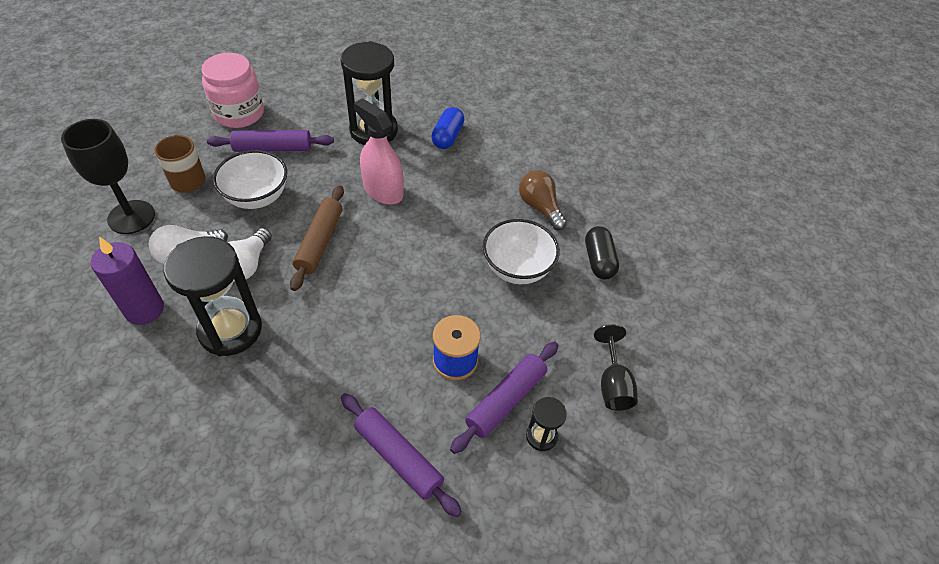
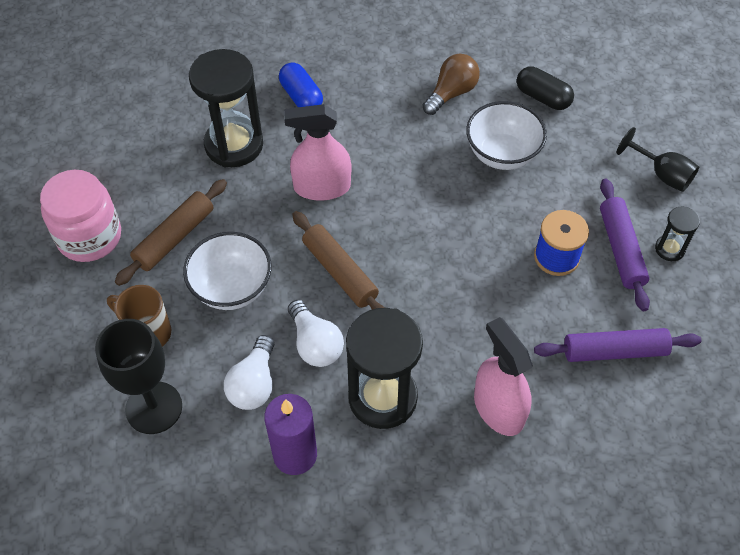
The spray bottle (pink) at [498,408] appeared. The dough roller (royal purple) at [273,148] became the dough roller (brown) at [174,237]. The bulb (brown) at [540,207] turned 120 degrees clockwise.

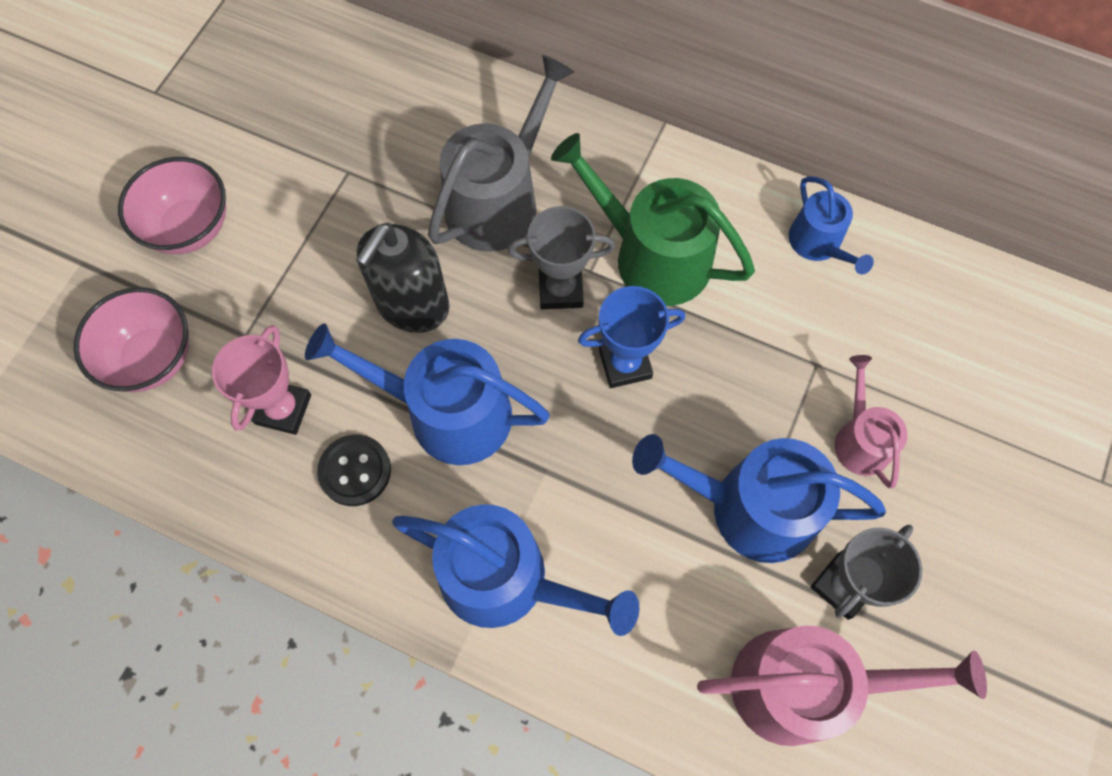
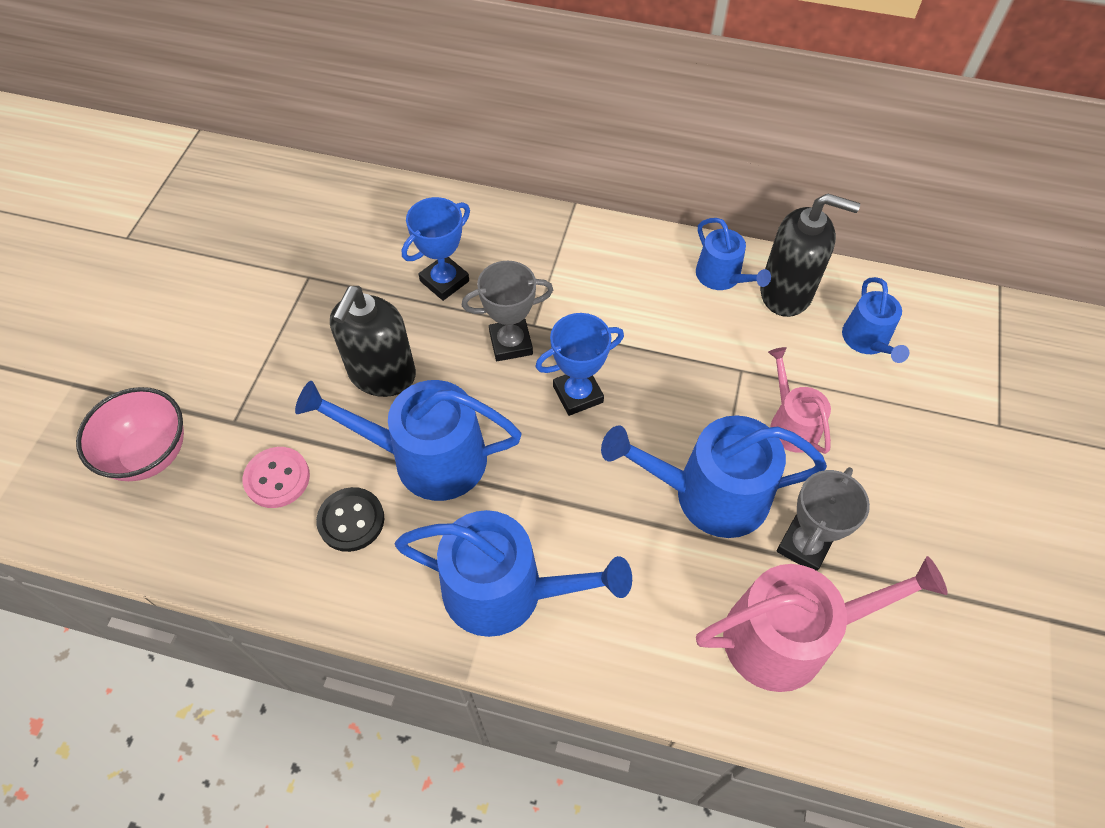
The deep dish (pink) at [190,228] disappeared. The watering can (green) at [652,256] disappeared. The soap dispenser (black) at [786,292] appeared. The watering can (cobalt) at [867,340] appeared. The trophy (pink) at [283,409] was replaced by the sewing button (pink) at [277,478]. The watering can (gray) at [498,200] was replaced by the trophy (cobalt) at [444,281].

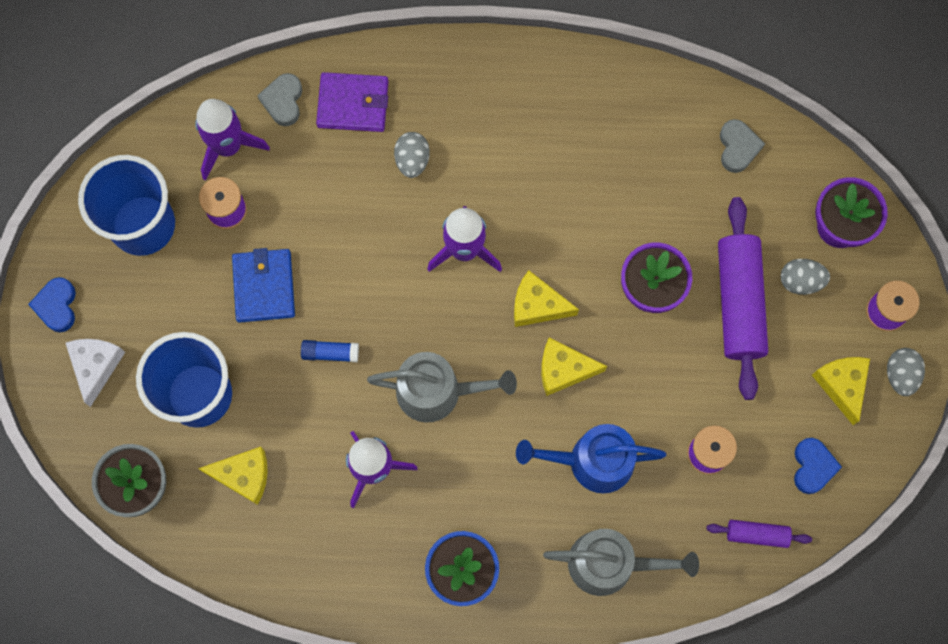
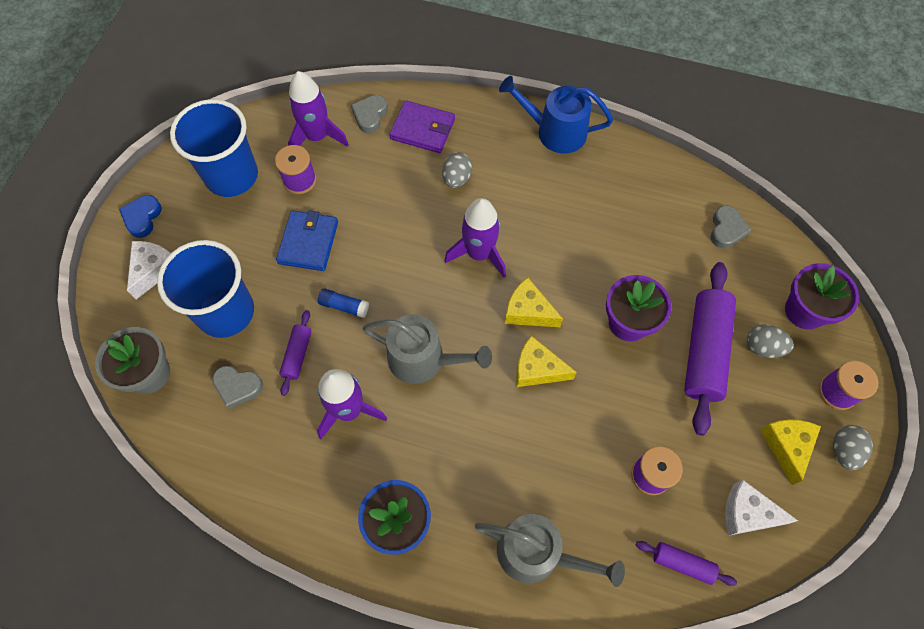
The dough roller (royal purple) at [297,355] appeared. The watering can (cobalt) moved from [592,461] to [555,131]. The piece of cheese (bright yellow) at [244,475] was replaced by the heart shape (gray) at [237,387]. The heart shape (cobalt) at [813,467] was replaced by the piece of cheese (white) at [747,513].

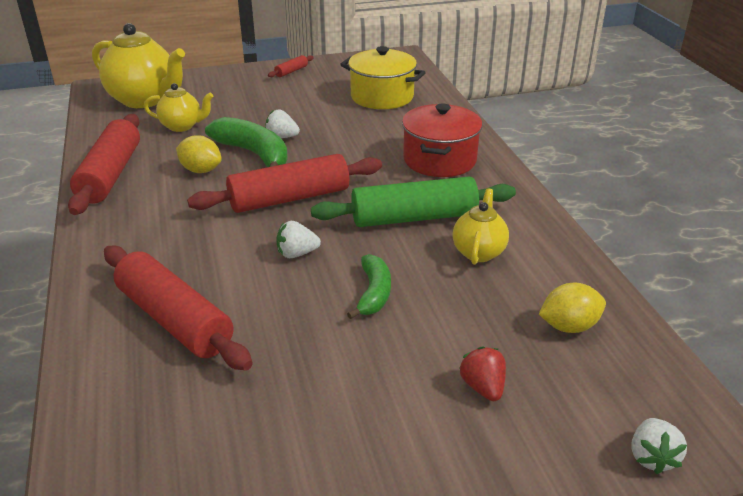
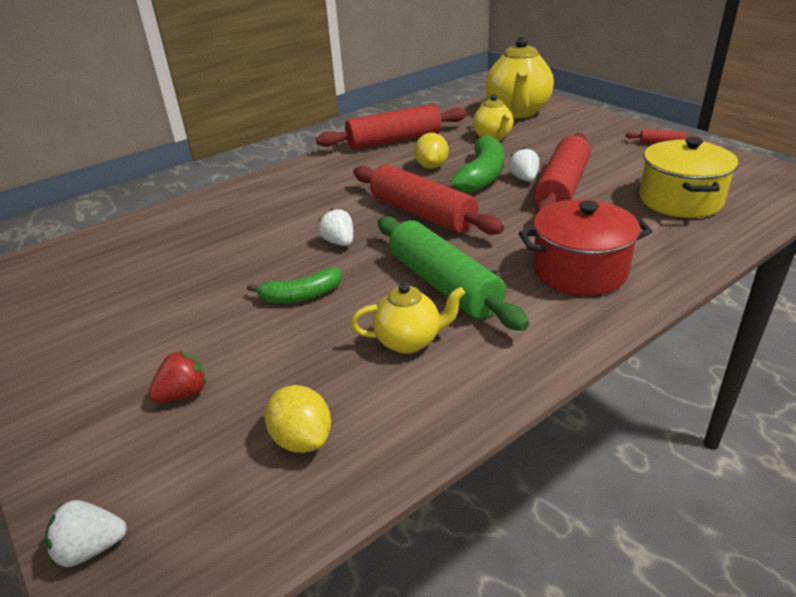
The dough roller (crimson) moved from [175,320] to [561,188].

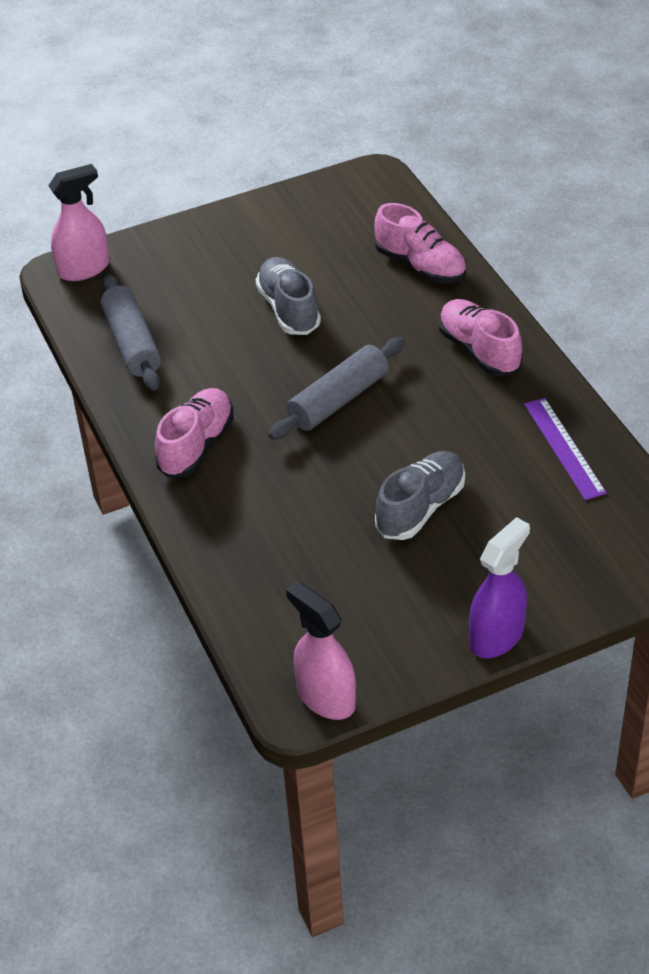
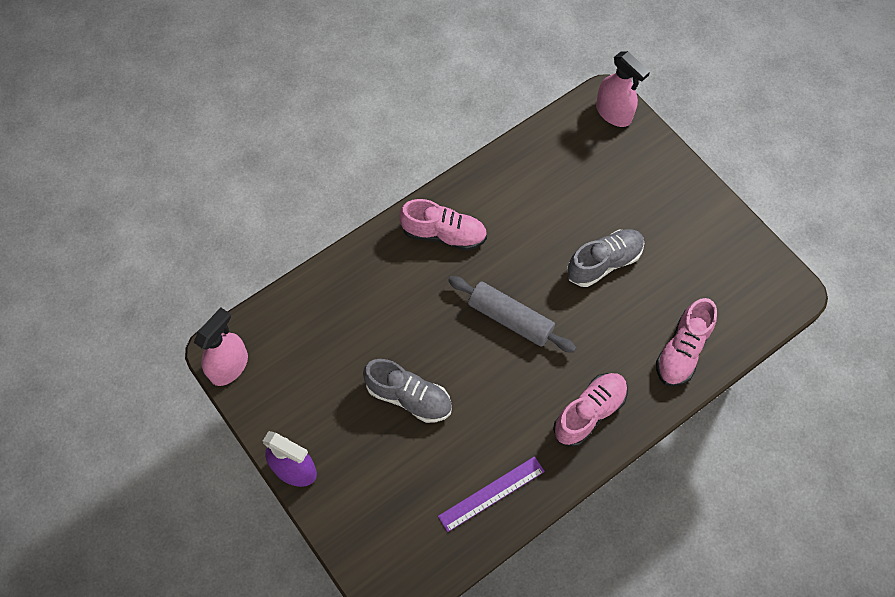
The dough roller (gray) at [132,343] disappeared.

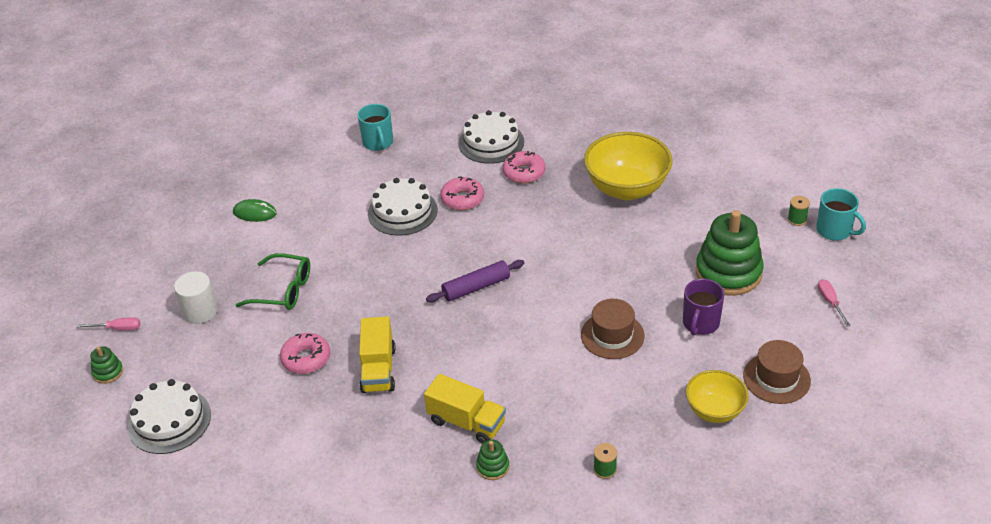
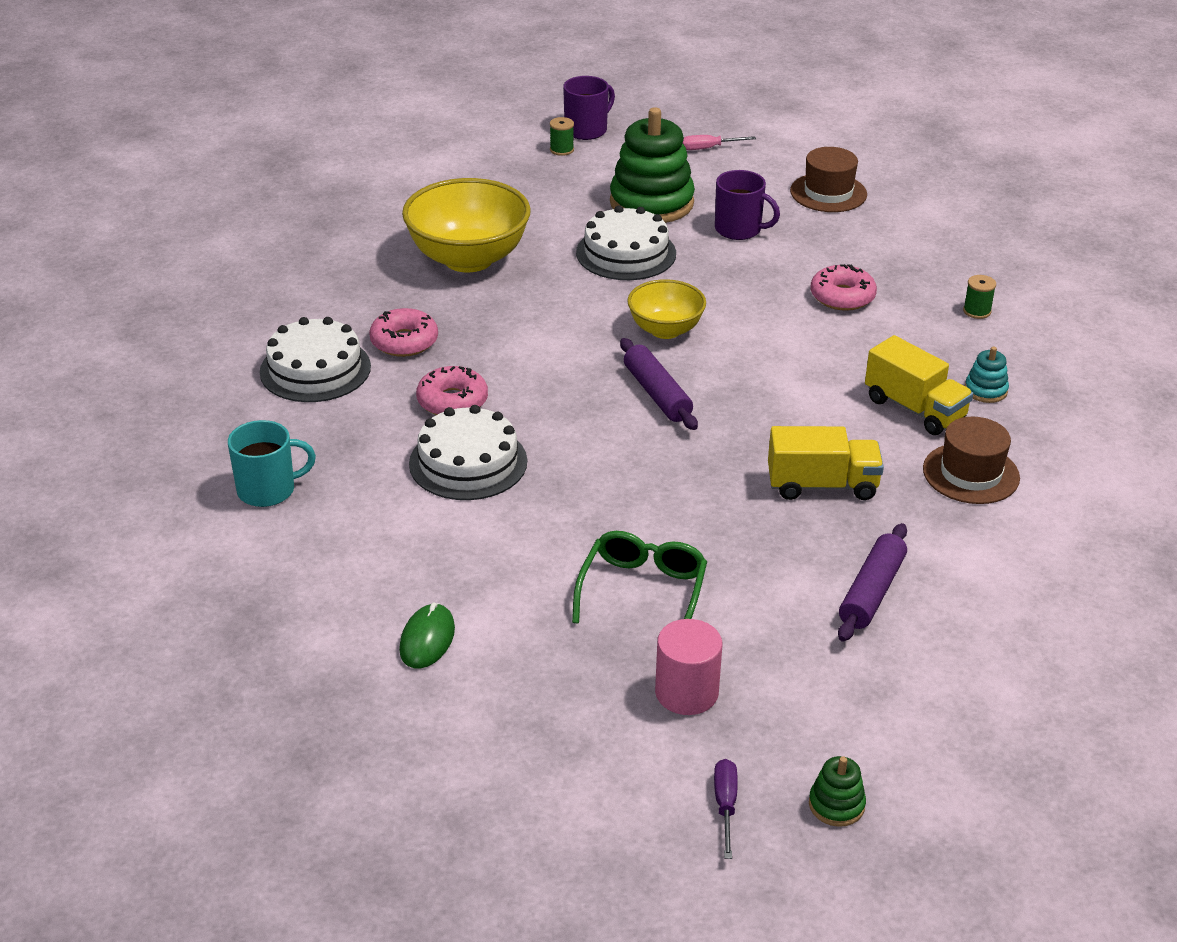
The dough roller (royal purple) at [872,592] appeared. The cake (white) moved from [169,420] to [626,253]. The glazed donut (pink) moved from [306,358] to [842,297]. The top hat (brown) moved from [612,335] to [971,473]. The deep dish (bright yellow) moved from [714,411] to [665,330]. The hand screwdriver (pink) at [118,328] became the hand screwdriver (royal purple) at [725,805]. The cylinder shape (white) at [200,311] became the cylinder shape (pink) at [686,692]. The stacking toy (green) at [493,467] became the stacking toy (teal) at [985,390]. The coffee mug (teal) at [835,230] became the coffee mug (royal purple) at [587,130]. The lorry (bright yellow) at [466,422] turned 105 degrees clockwise.

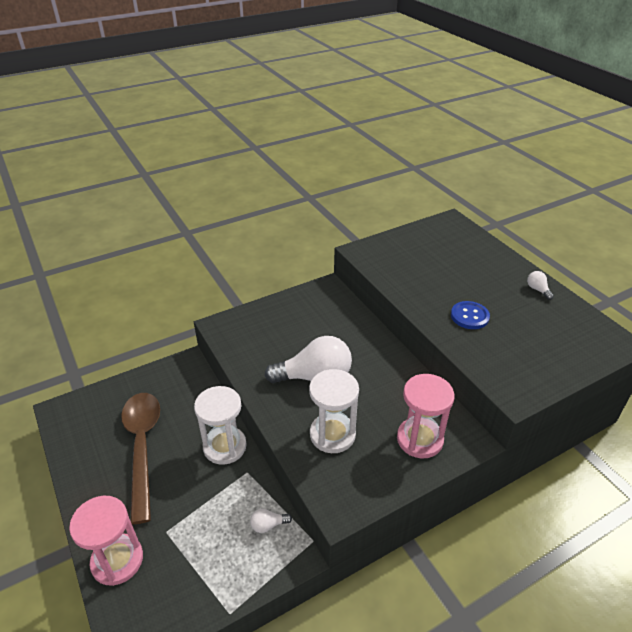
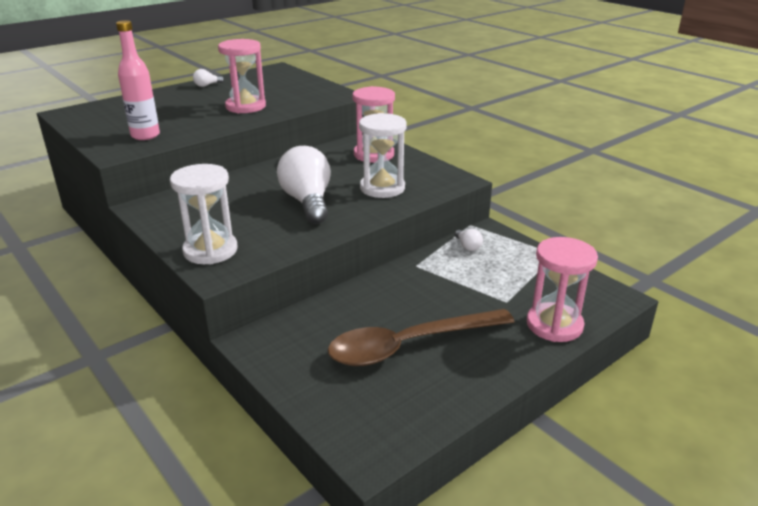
The bottle (pink) at [145,135] appeared. The sandglass (white) moved from [225,446] to [210,250]. The sewing button (cobalt) at [469,316] was replaced by the sandglass (pink) at [245,107].

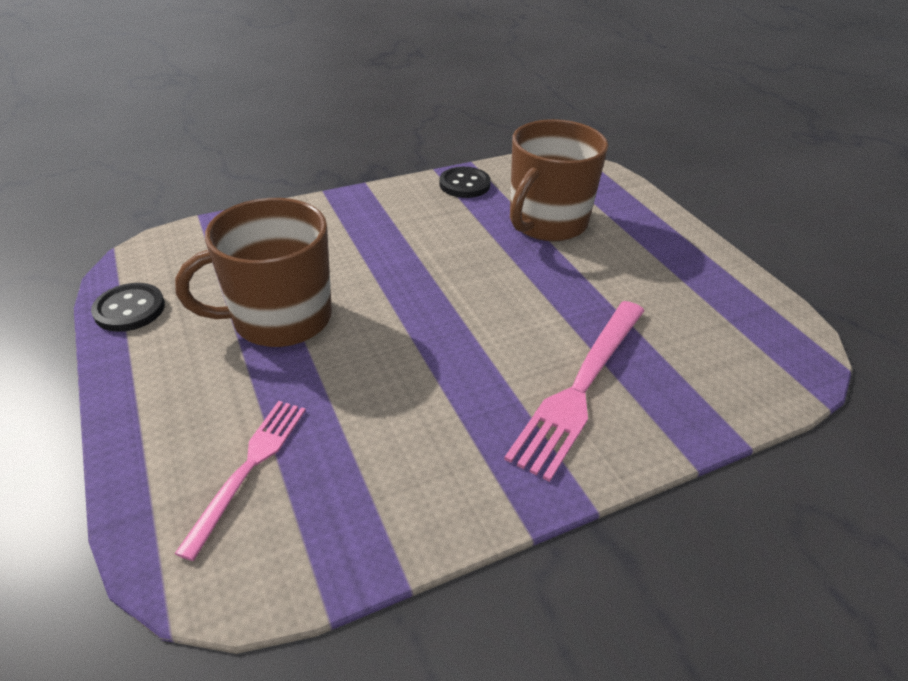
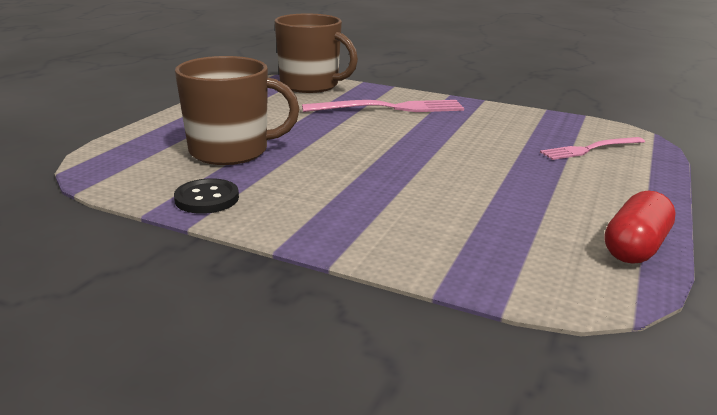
The coffee mug (brown) moved from [279,319] to [311,85]. The sewing button (black) at [129,309] was replaced by the pill (crimson) at [634,247].

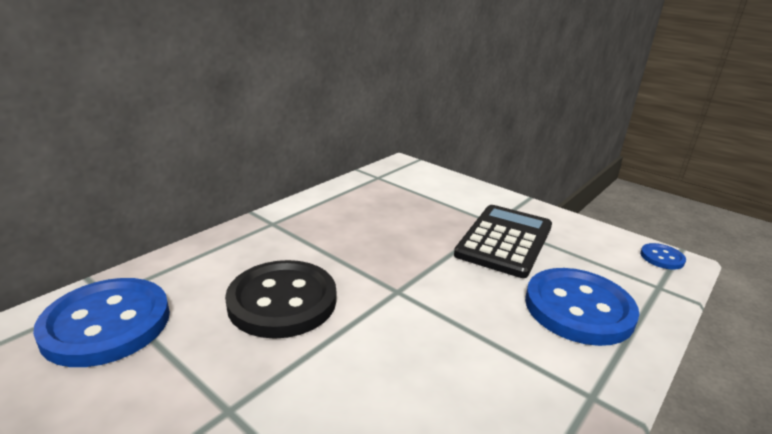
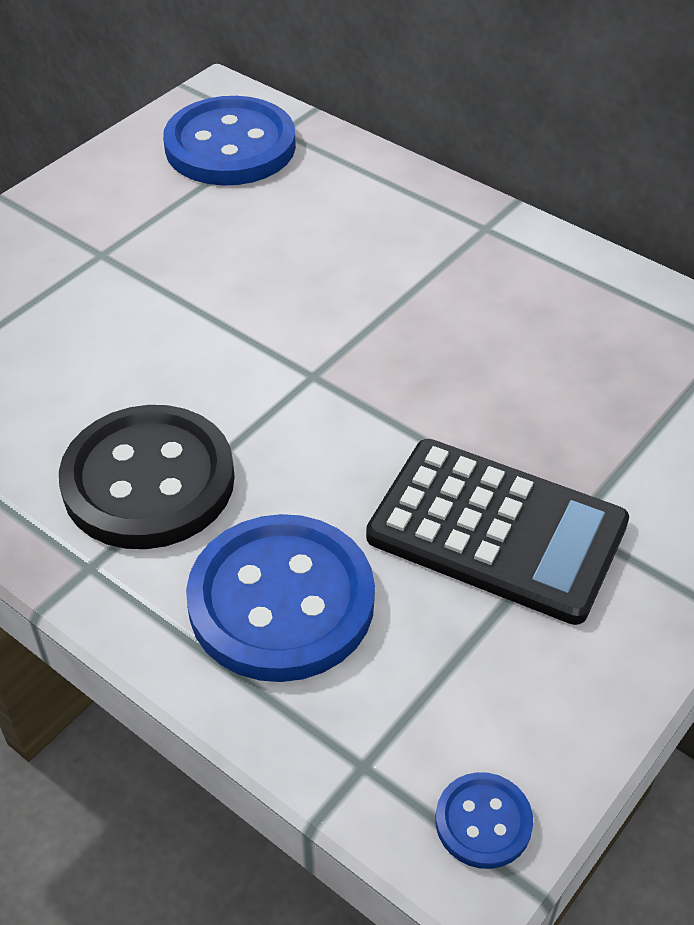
The sewing button (black) moved from [282,301] to [148,481].

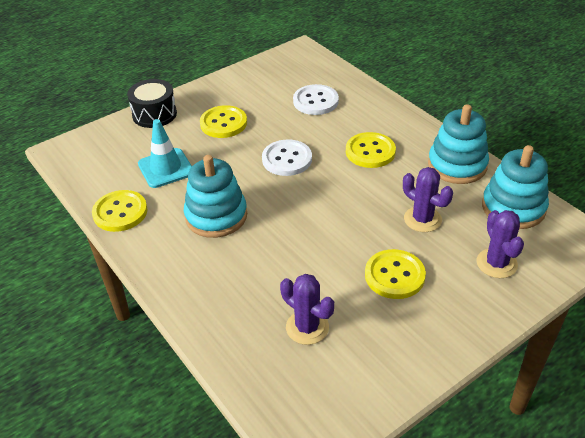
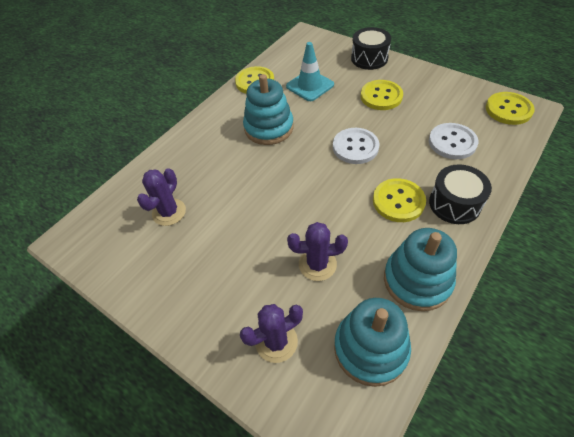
The toy drum (black) at [454,204] appeared. The sewing button (bright yellow) moved from [394,275] to [508,109]. The saguaro cactus (royal purple) at [422,219] turned 60 degrees clockwise.

